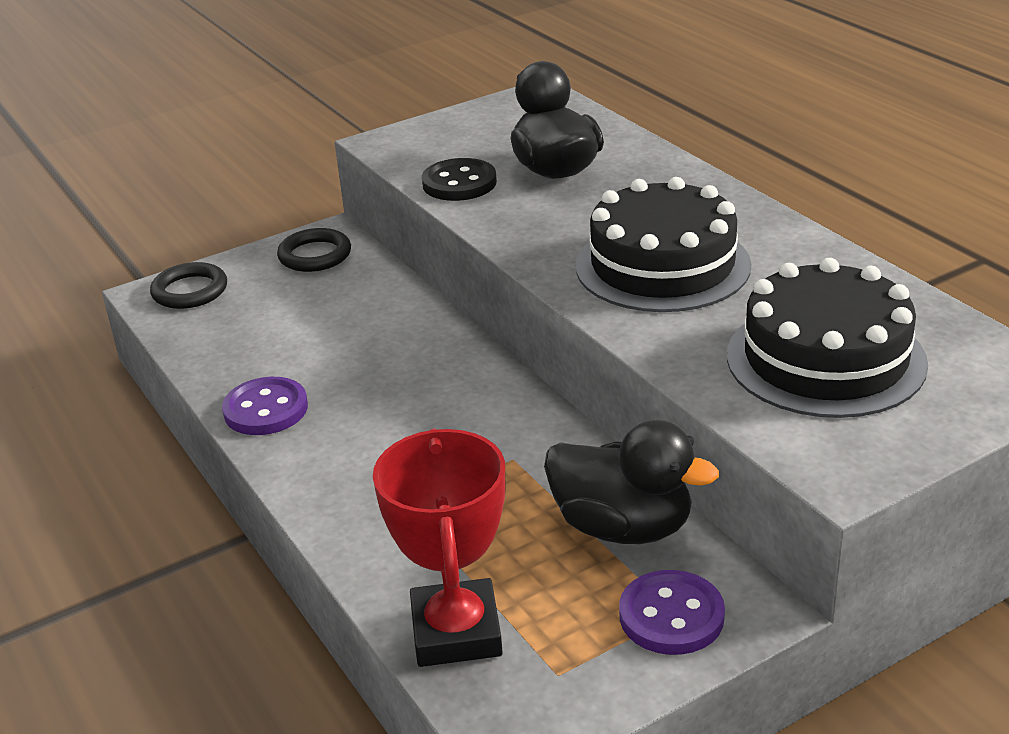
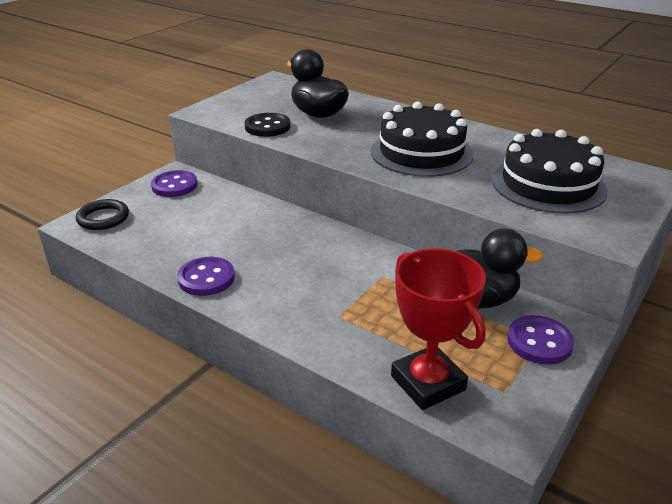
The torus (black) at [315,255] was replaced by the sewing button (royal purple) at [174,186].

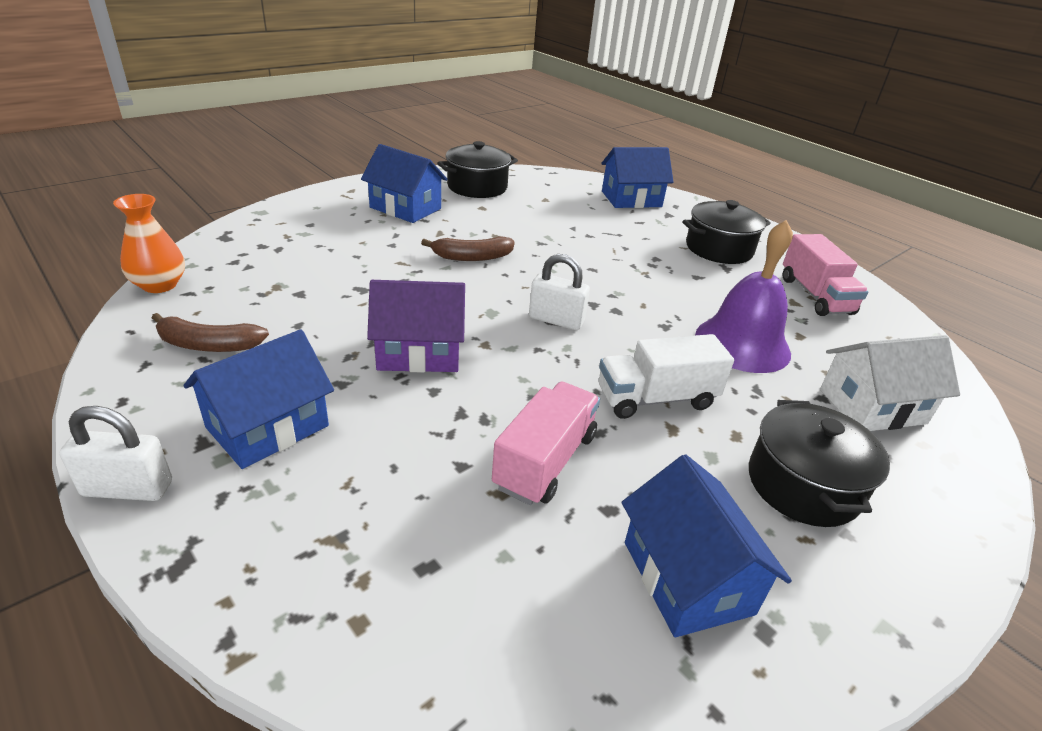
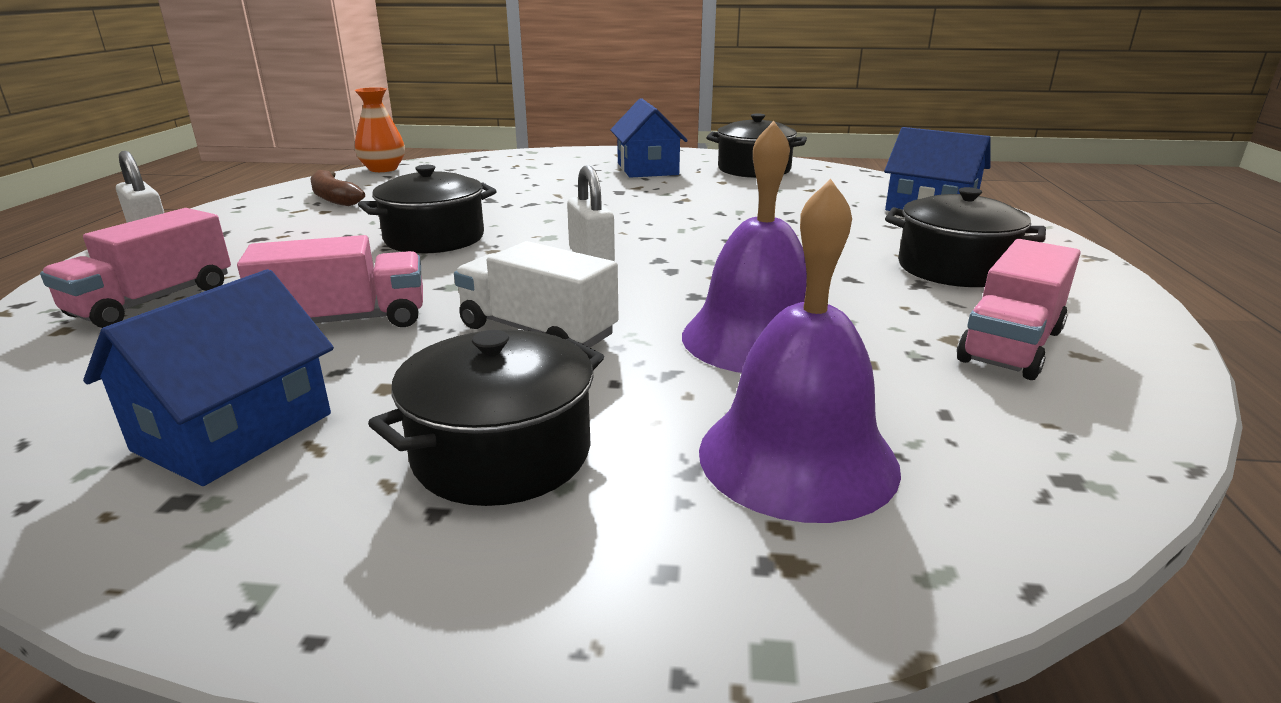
The house (cobalt) at [268,427] disappeared. The toy banana (brown) at [472,257] disappeared. The lorry (pink) at [153,301] appeared. The house (royal purple) at [419,352] was replaced by the cooking pot (black) at [434,238]. The house (white) at [872,406] was replaced by the school bell (royal purple) at [797,457].

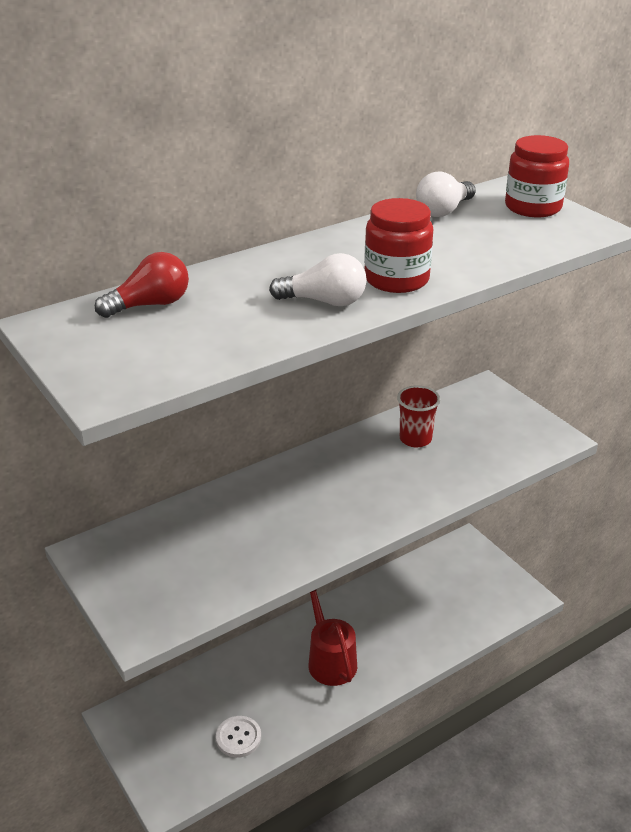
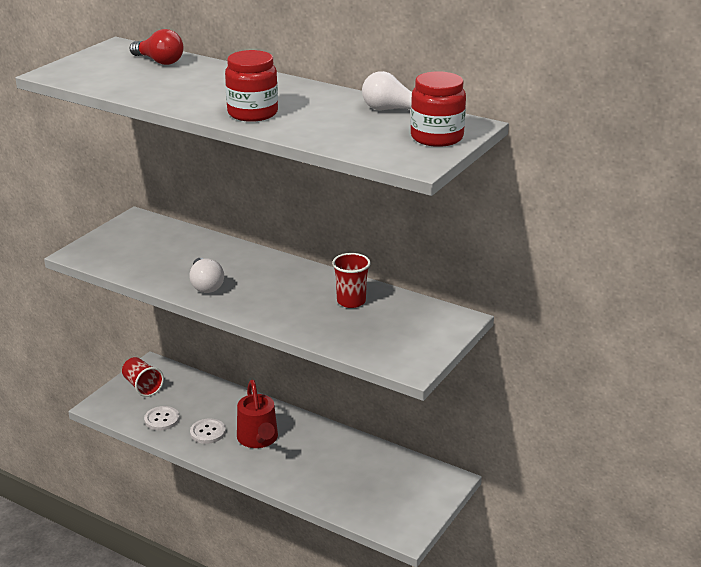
The tumbler (crimson) at [142,386] appeared. The sewing button (white) at [208,432] appeared. The bulb (white) moved from [324,301] to [206,285]. The watering can (crimson) at [329,659] turned 120 degrees clockwise.

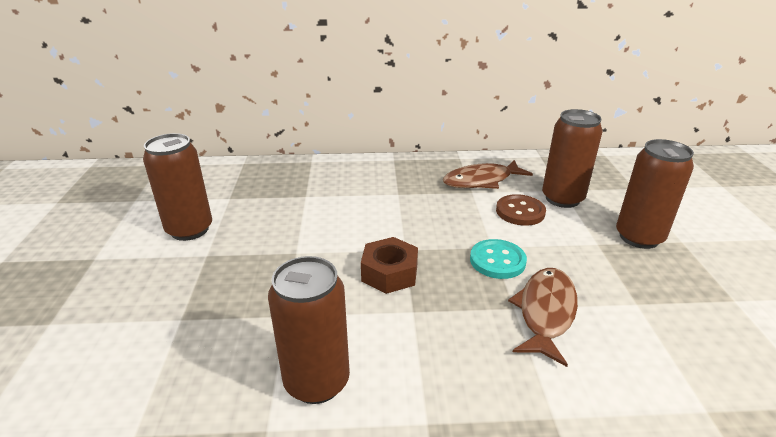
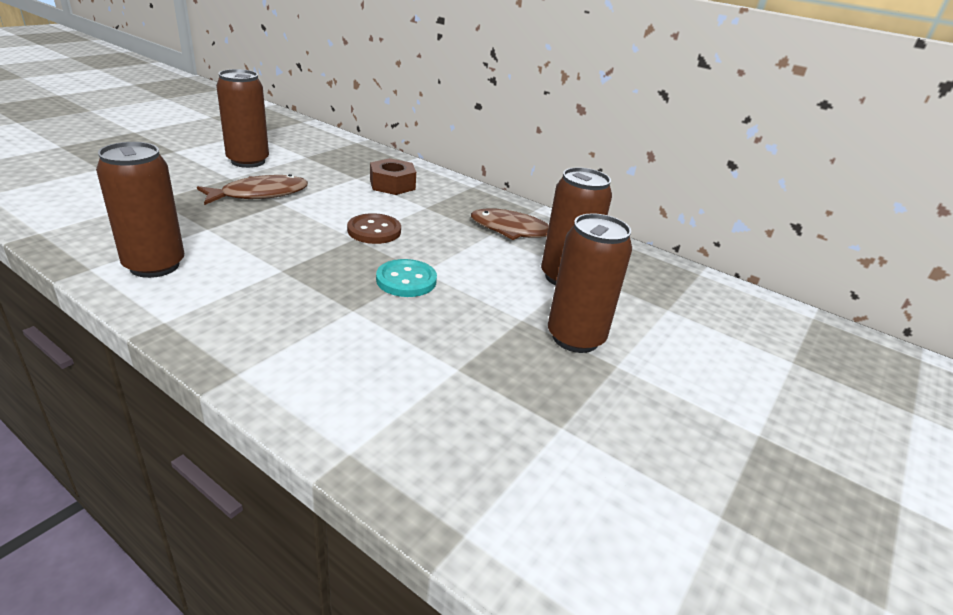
The hexagon nut (brown) moved from [389,273] to [392,185]. The sewing button (brown) moved from [520,212] to [374,231]. The toy fish (brown) moved from [545,312] to [260,194].

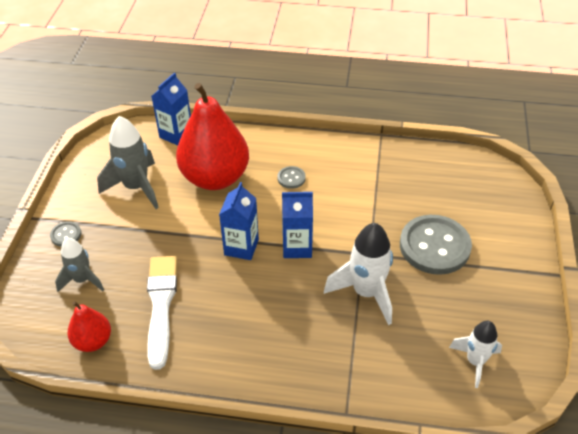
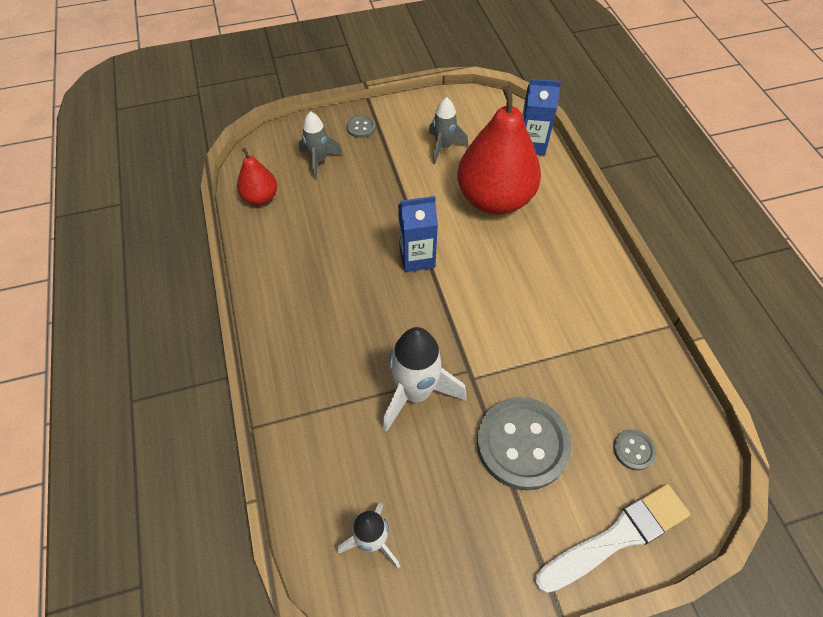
The milk carton (cobalt) at [297,247] disappeared. The paint brush (white) moved from [161,305] to [616,537]. The sewing button (gray) moved from [291,178] to [633,450]. The spaceship (gray) at [136,187] changed to 0.63 times the size.

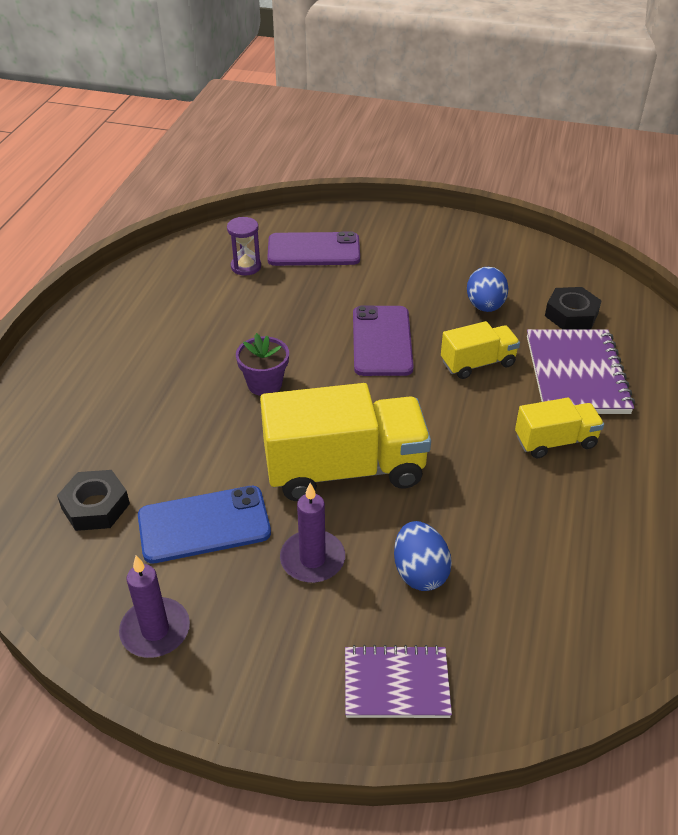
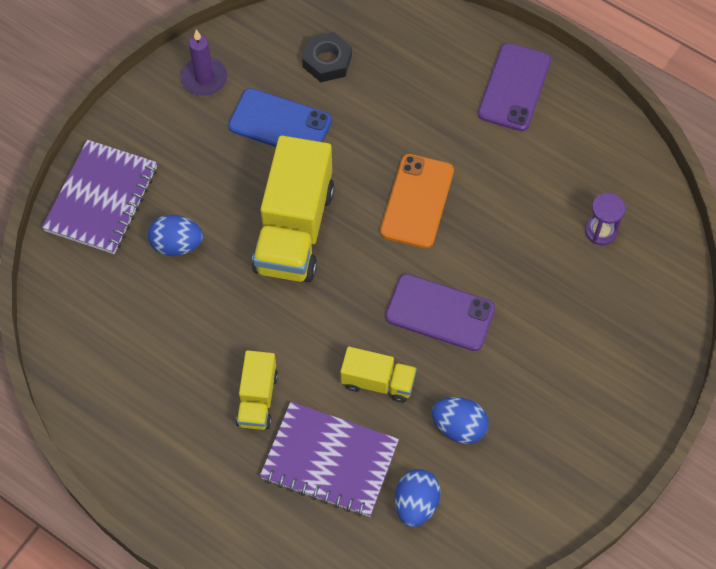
The candle (royal purple) at [312,559] disappeared. The phone (royal purple) moved from [313,250] to [514,87]. The potted plant (royal purple) at [264,384] was replaced by the phone (orange-coloured) at [417,201]. The hexagon nut (black) at [571,315] was replaced by the egg (cobalt) at [416,504]. The phone (cobalt) at [204,525] turned 75 degrees counterclockwise. The lorry (bright yellow) at [478,363] turned 75 degrees counterclockwise. The notebook (royal purple) at [396,684] changed to 1.56 times the size.

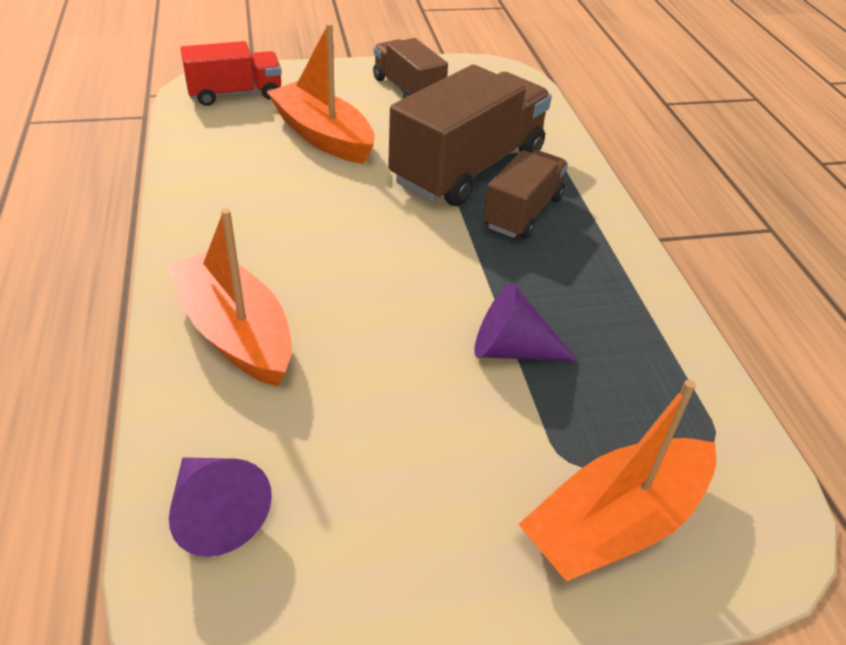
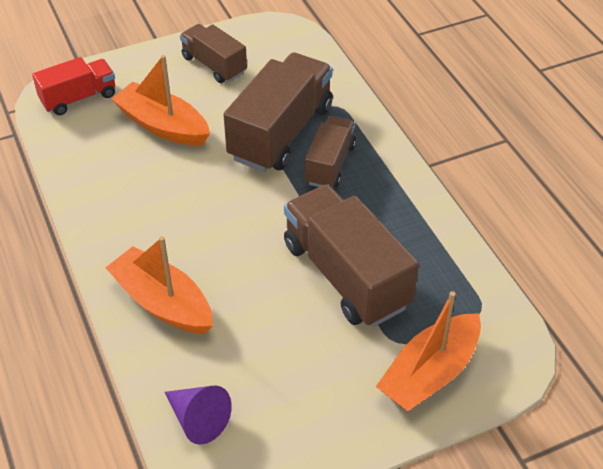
The cone shape (royal purple) at [512,350] was replaced by the lorry (brown) at [346,275].

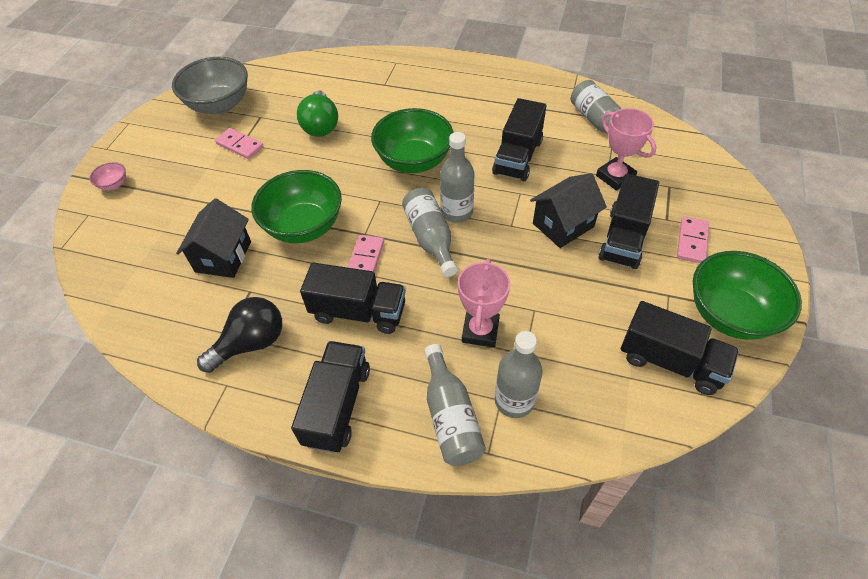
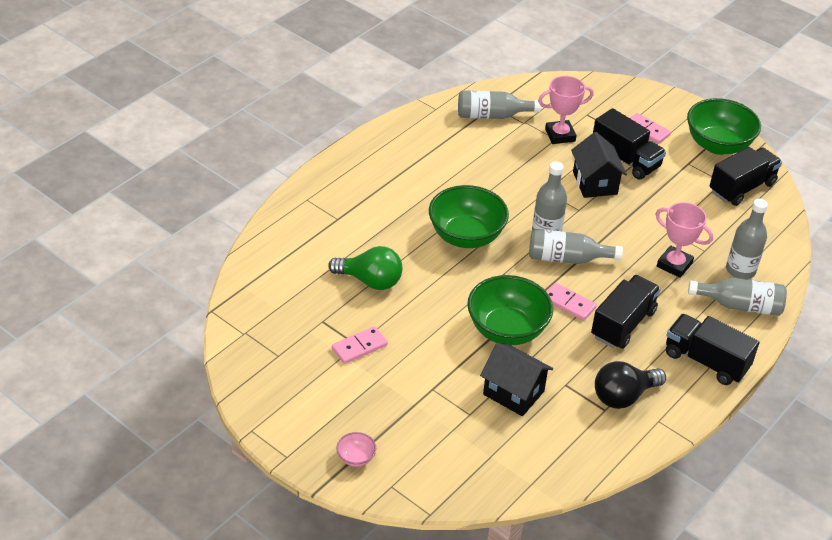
The deep dish (gray) at [219,105] disappeared. The lorry (black) at [517,157] disappeared. The bulb (black) at [251,343] turned 105 degrees counterclockwise.

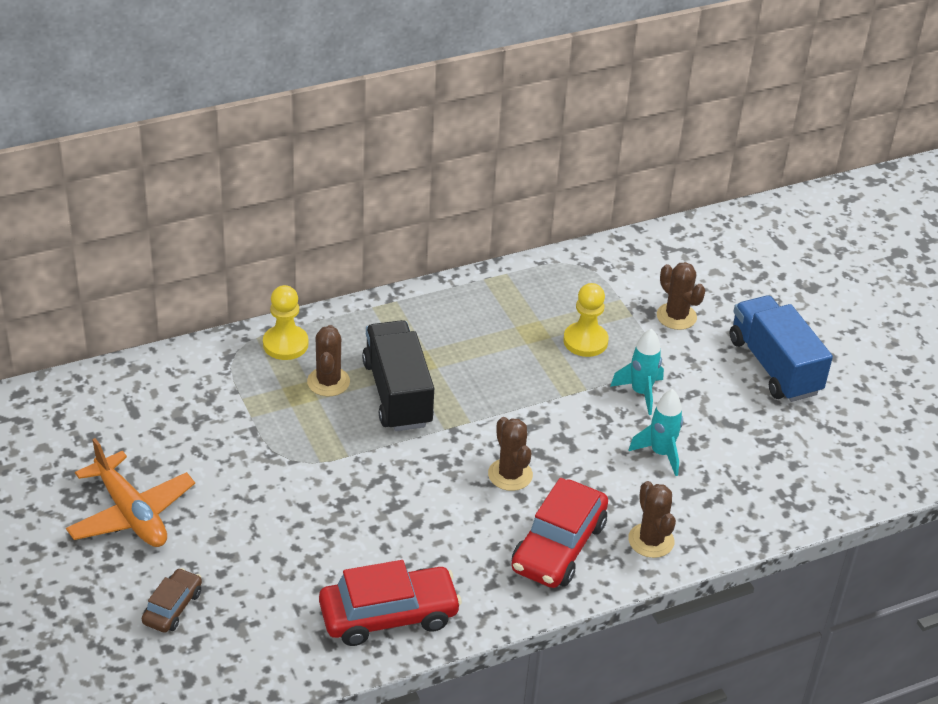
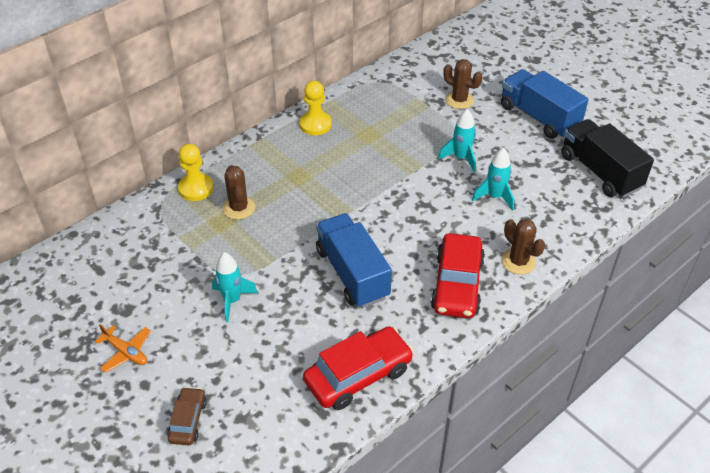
The saguaro cactus (brown) at [510,475] disappeared. The spaceship (teal) at [232,300] appeared. The lorry (cobalt) at [352,273] appeared. The lorry (black) moved from [397,393] to [600,172]. The game pawn (bright yellow) moved from [585,341] to [315,124]. The toy plane (orange-coloured) at [131,513] changed to 0.56 times the size.

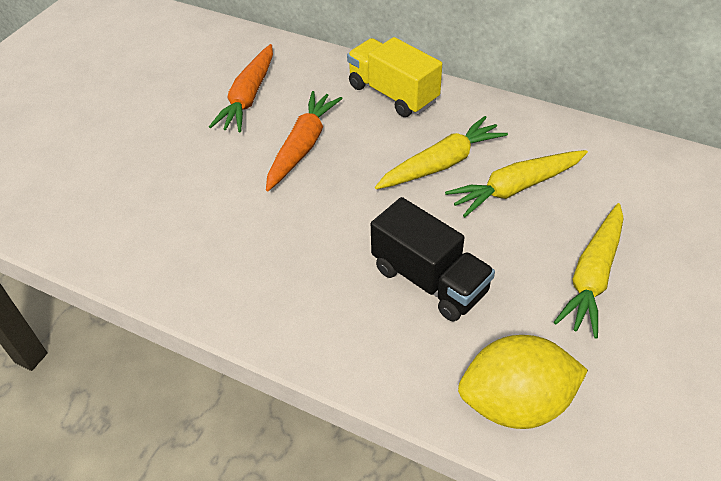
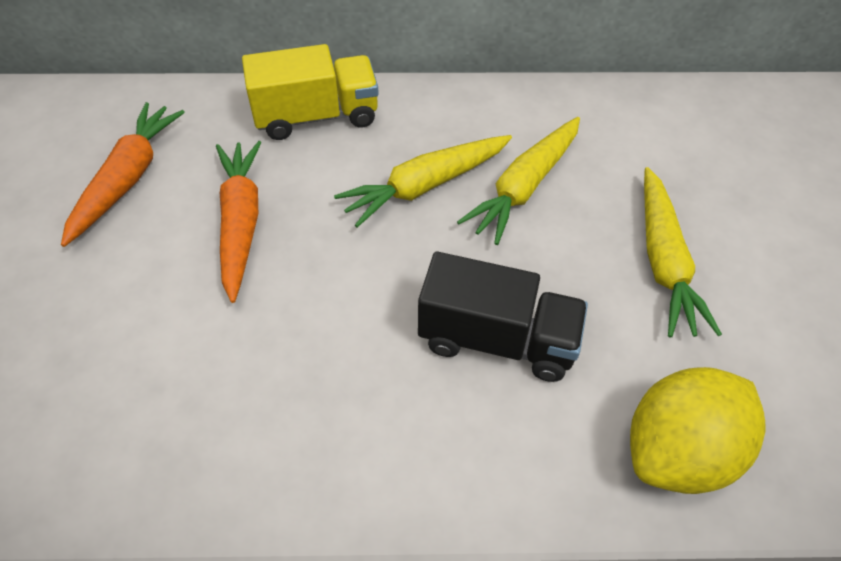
The root vegetable (orange-coloured) at [248,97] turned 150 degrees counterclockwise. The lorry (bright yellow) at [393,94] turned 150 degrees clockwise. The root vegetable (bright yellow) at [441,163] turned 150 degrees counterclockwise.

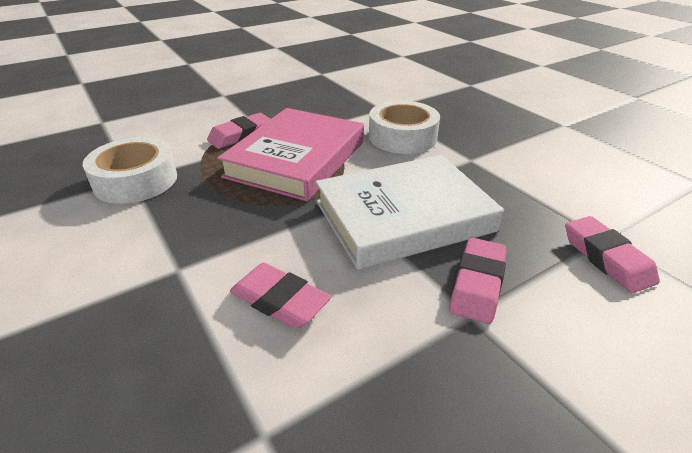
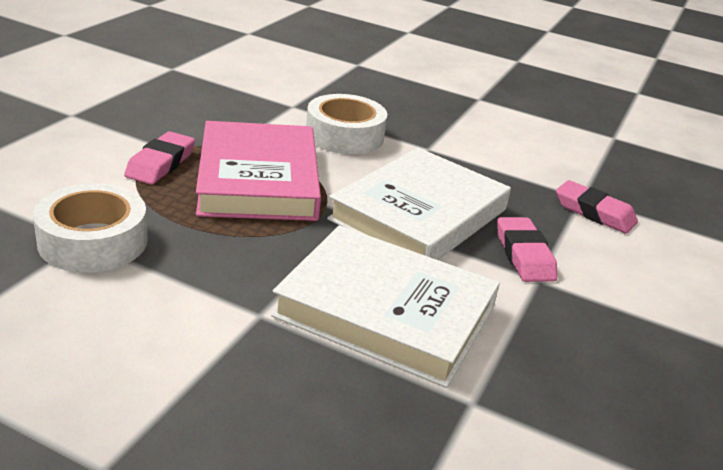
The gum eraser (pink) at [279,300] was replaced by the hardcover (white) at [385,312].

